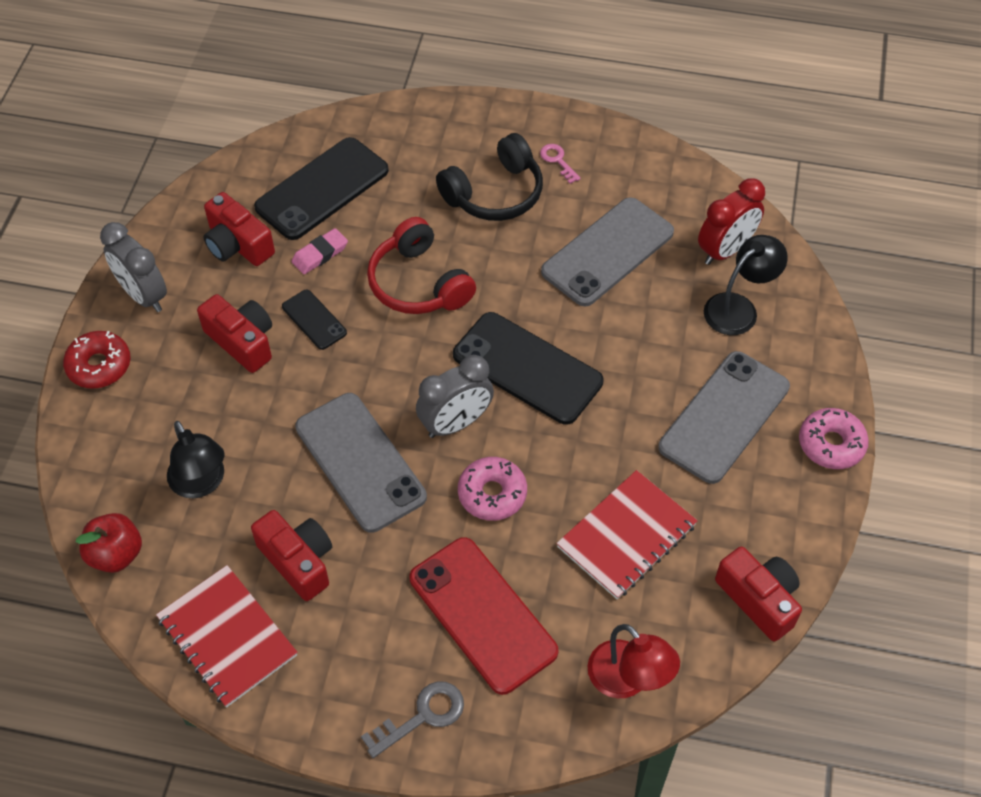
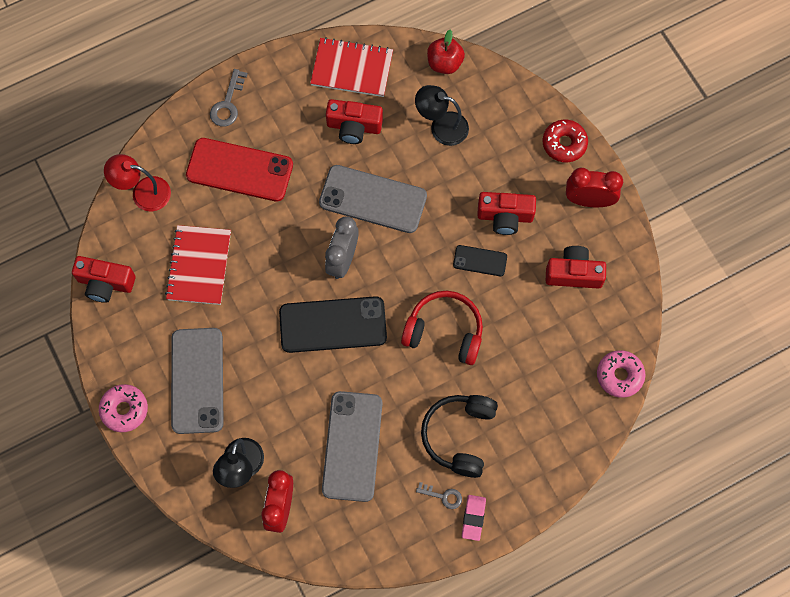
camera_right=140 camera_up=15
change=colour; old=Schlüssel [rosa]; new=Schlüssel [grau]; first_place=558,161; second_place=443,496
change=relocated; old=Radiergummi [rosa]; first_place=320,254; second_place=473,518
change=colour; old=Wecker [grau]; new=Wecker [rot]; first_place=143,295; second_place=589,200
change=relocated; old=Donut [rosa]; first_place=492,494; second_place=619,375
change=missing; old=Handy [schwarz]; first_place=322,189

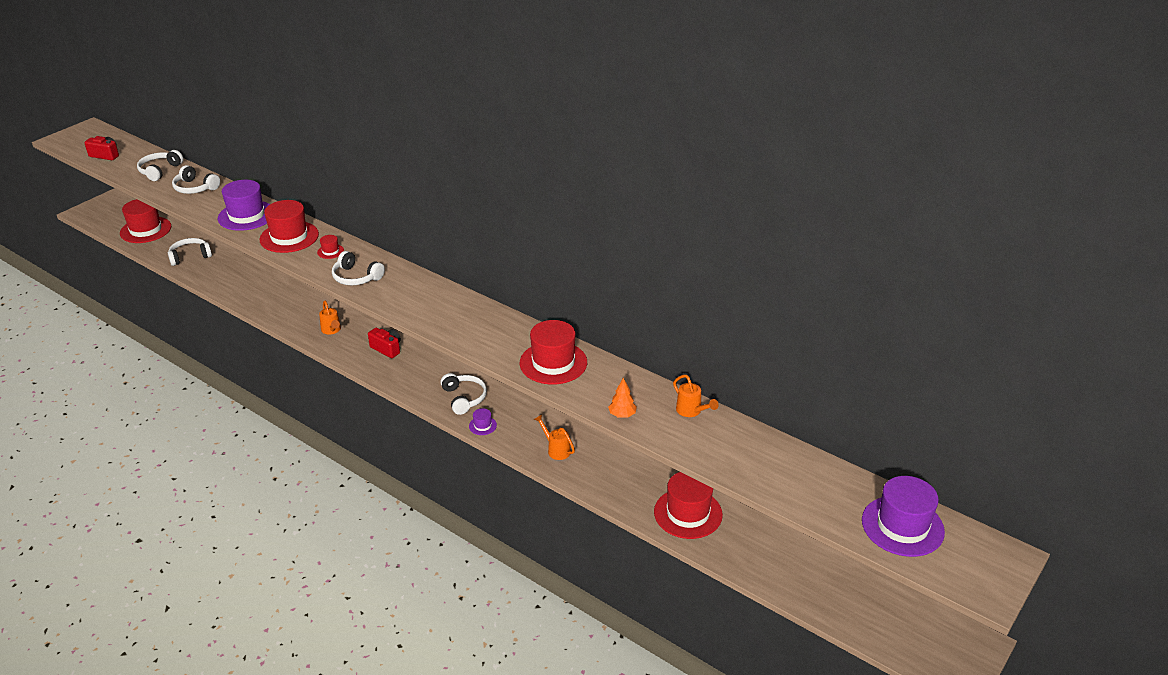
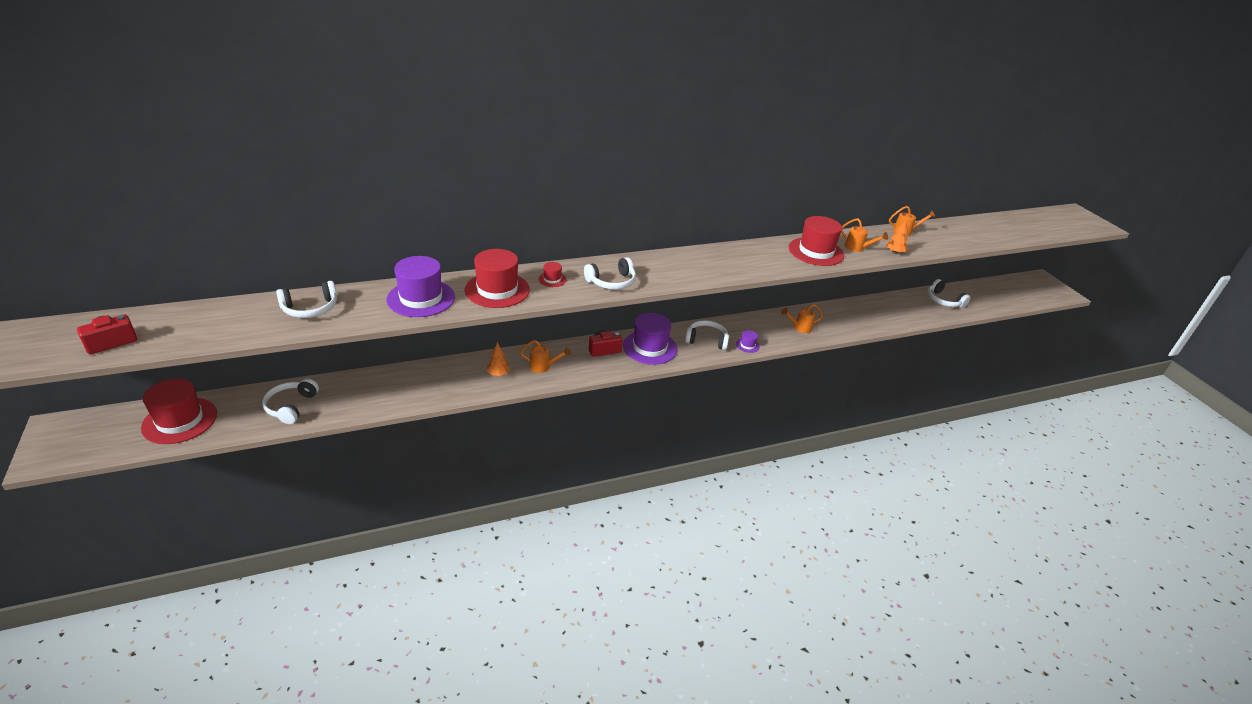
camera_right=-60 camera_up=0
change=appeared; new=Baum [orange]; second_place=498,374
change=relocated; old=Hut [lila]; first_place=902,526; second_place=650,347
change=appeared; new=Gießkanne [orange]; second_place=857,248
change=relocated; old=Kopfhörer [weiß]; first_place=160,171; second_place=943,301
change=missing; old=Hut [rot]; first_place=688,513

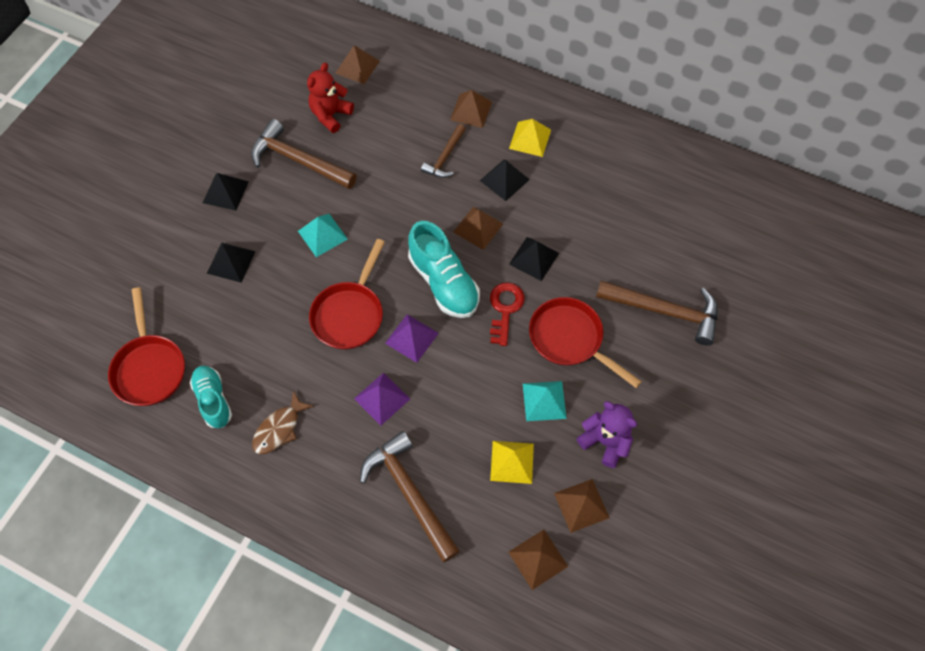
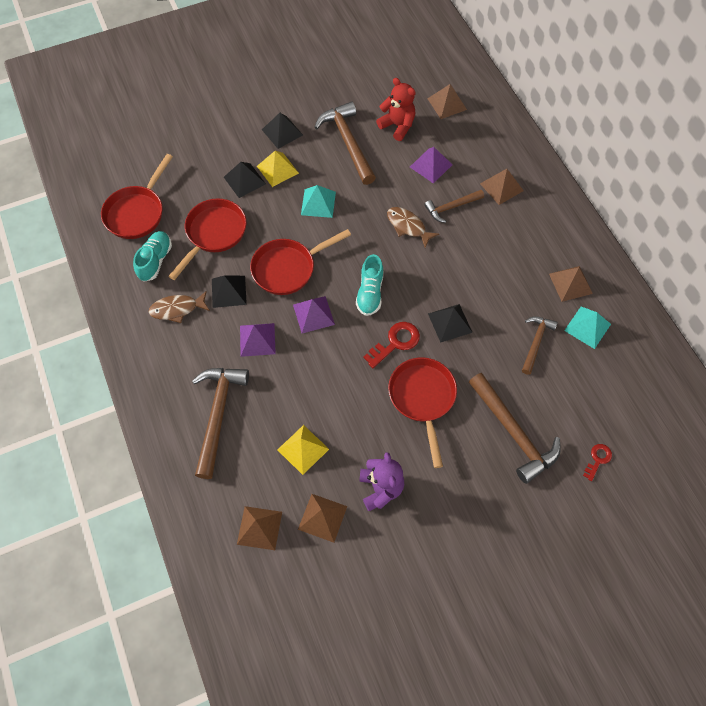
camera_right=40 camera_up=0
change=appeared; new=Pfanne [rot]; second_place=214,233
change=relocated; old=Pyramide [schwarz]; first_place=504,180; second_place=229,291
change=relocated; old=Pyramide [gelb]; first_place=530,139; second_place=277,169
change=size; old=Schuh [türkis]; first_place=443,282; second_place=370,293; factor=0.65
change=spun; old=Teddybär [rot]; first_place=331,115; second_place=397,126; degrees=60
change=appeared; new=Fisch [braun]; second_place=408,226
change=appeared; new=Pyramide [lila]; second_place=430,165
change=appeared; new=Hammer [braun]; second_place=535,342
change=relocated; old=Pyramide [braun]; first_place=478,228; second_place=570,283
change=relocated; old=Pyramide [türkis]; first_place=544,400; second_place=587,327
change=appeared; new=Schlüssel [rot]; second_place=597,459

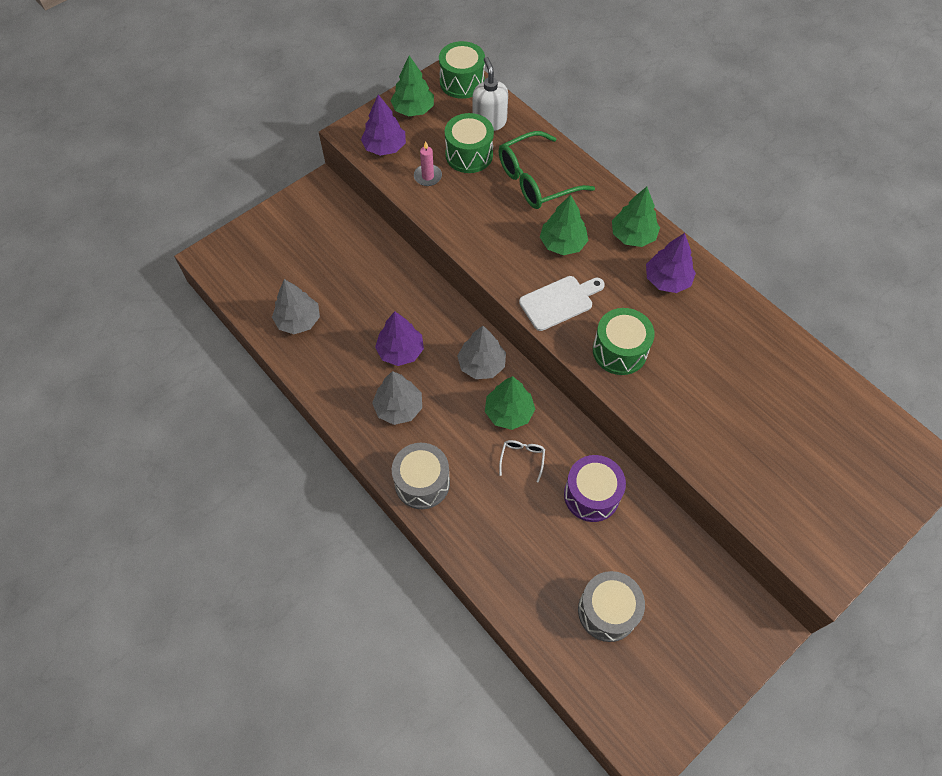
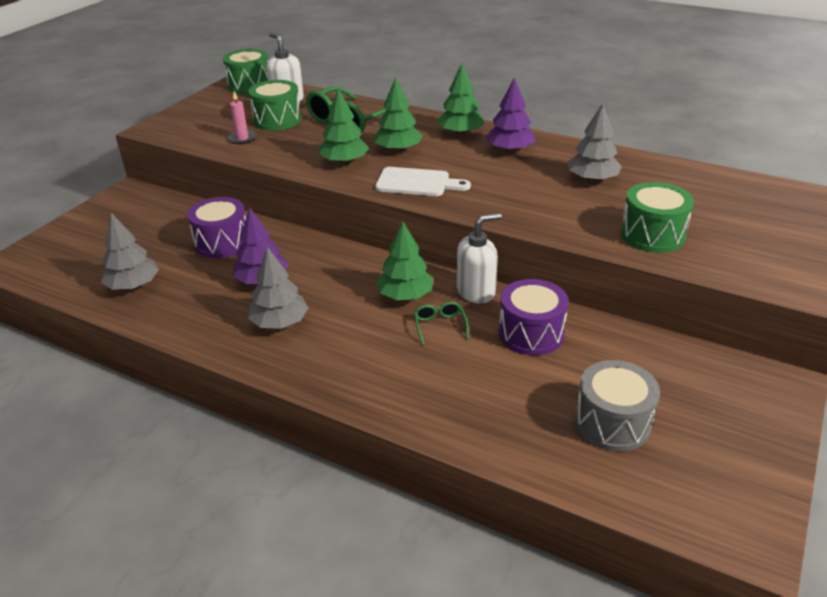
camera_right=-20 camera_up=-25
change=appeared; new=Trommel [lila]; second_place=222,242
change=relocated; old=Baum [grün]; first_place=413,109; second_place=344,162
change=spun; old=Schneidebrett [weiß]; first_place=559,301; second_place=417,183; degrees=60
change=colour; old=Brille [weiß]; new=Brille [grün]; first_place=522,459; second_place=440,326
change=appeared; new=Seifenspender [weiß]; second_place=476,291
change=relocated; old=Baum [grau]; first_place=481,364; second_place=592,179
change=relocated; old=Trommel [grün]; first_place=619,351; second_place=652,235
change=missing; old=Baum [lila]; first_place=384,147
change=missing; old=Trommel [grau]; first_place=422,483

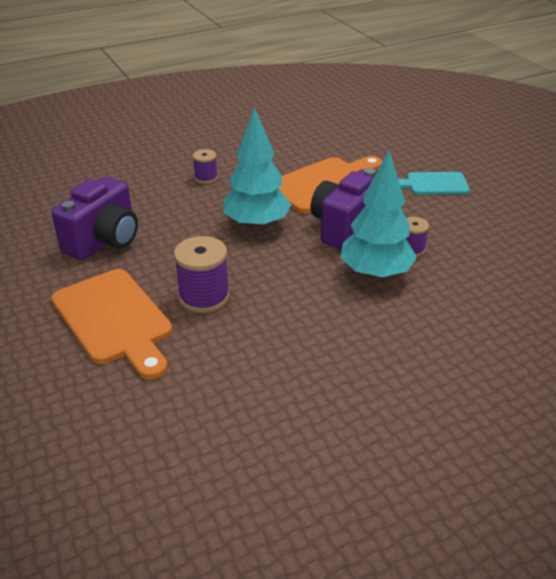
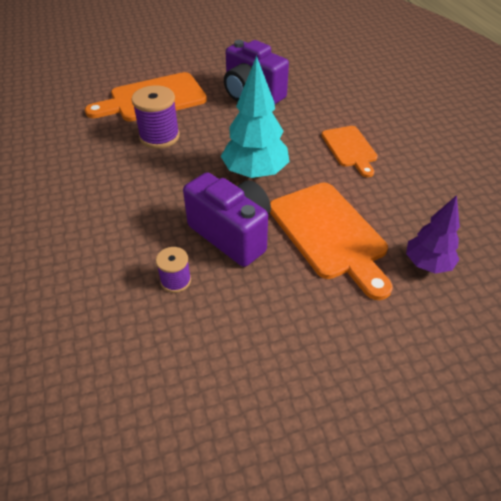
camera_right=100 camera_up=10
change=exchanged; old=Garnrolle [lila]; new=Schneidebrett [orange]; first_place=206,178; second_place=350,148
change=appeared; new=Baum [lila]; second_place=427,264
change=missing; old=Baum [türkis]; first_place=375,274
change=missing; old=Schneidebrett [türkis]; first_place=433,184

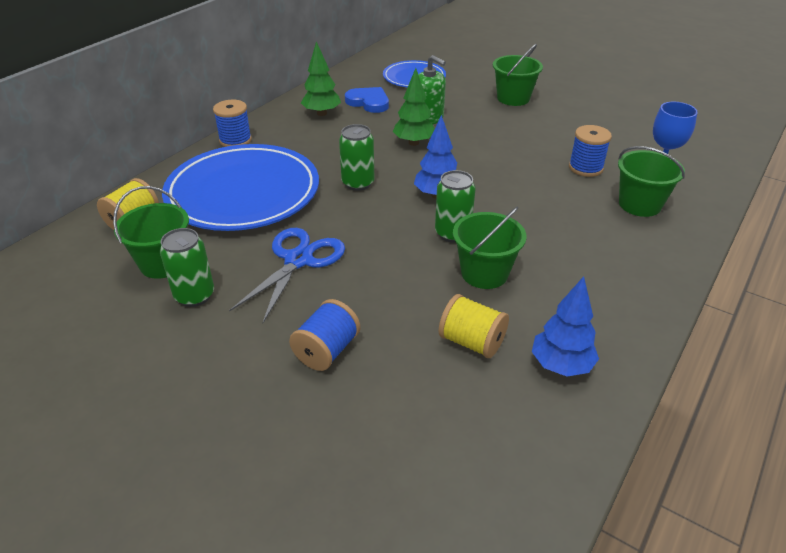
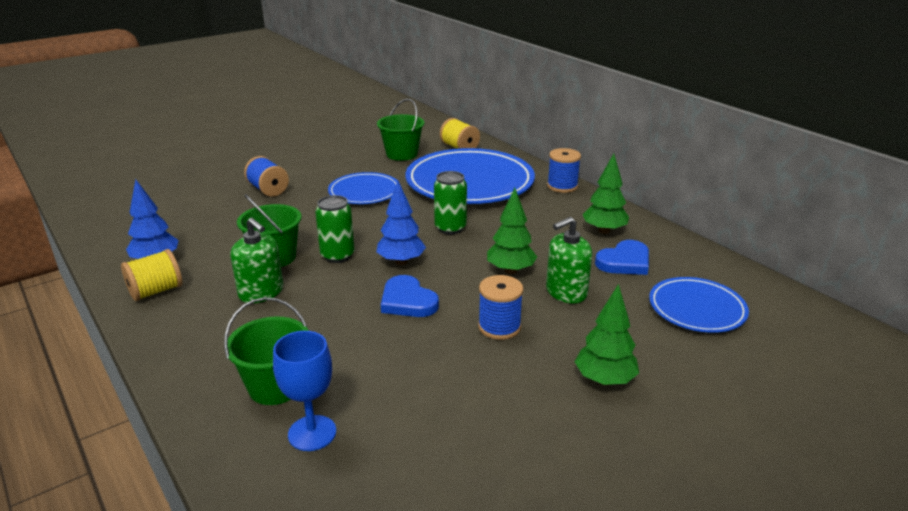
camera_right=110 camera_up=-10
change=relocated; old=Garnrolle [gelb]; first_place=471,342; second_place=156,291
change=appeared; new=Seifenspender [grün]; second_place=261,292
change=exchanged; old=Schere [blau]; new=Teller [blau]; first_place=298,260; second_place=364,192
change=appeared; new=Herz [blau]; second_place=407,301
change=relocated; old=Garnrolle [blau]; first_place=585,168; second_place=499,327
change=exchanged; old=Eimer [grün]; new=Baum [grün]; first_place=513,98; second_place=604,380
change=missing; old=Dose [grün]; first_place=194,296

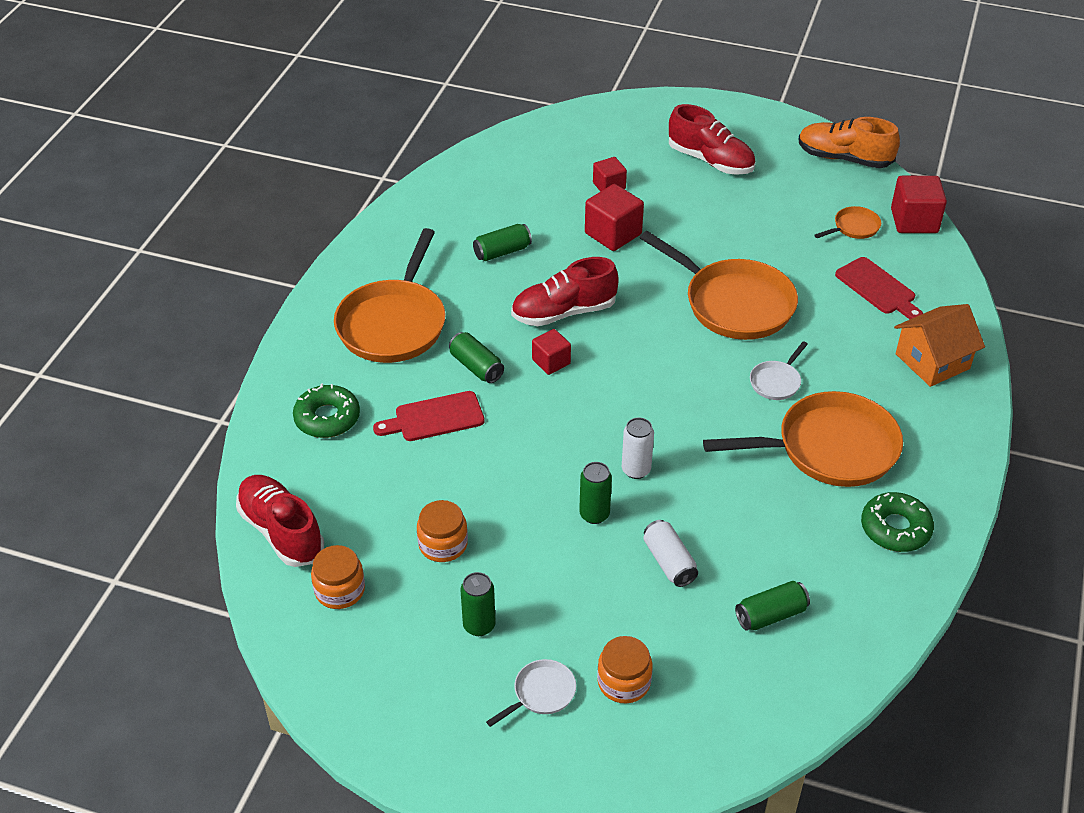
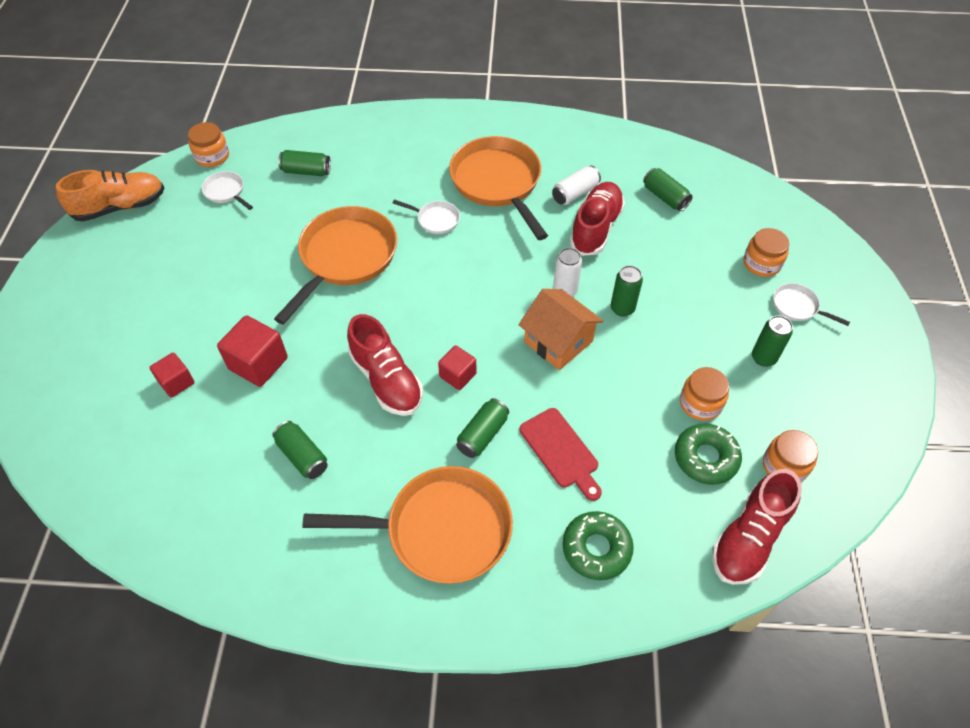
camera_right=-105 camera_up=10
change=spun; old=Schuh [orange]; first_place=844,158; second_place=120,207; degrees=-120
change=exchanged; old=Kubus [rot]; new=Einmachglas [orange]; first_place=914,221; second_place=212,156
change=colour; old=Pfanne [orange]; new=Pfanne [weiß]; first_place=853,227; second_place=226,192
change=exchanged; old=Schneidebrett [rot]; new=Dose [grün]; first_place=878,288; second_place=306,171
change=relocated; old=Haus [orange]; first_place=932,361; second_place=558,341
change=relocated; old=Dose [weiß]; first_place=669,562; second_place=575,193
change=relocated; old=Schuh [rot]; first_place=710,161; second_place=596,228
change=relocated; old=Donut [grün]; first_place=895,528; second_place=705,458

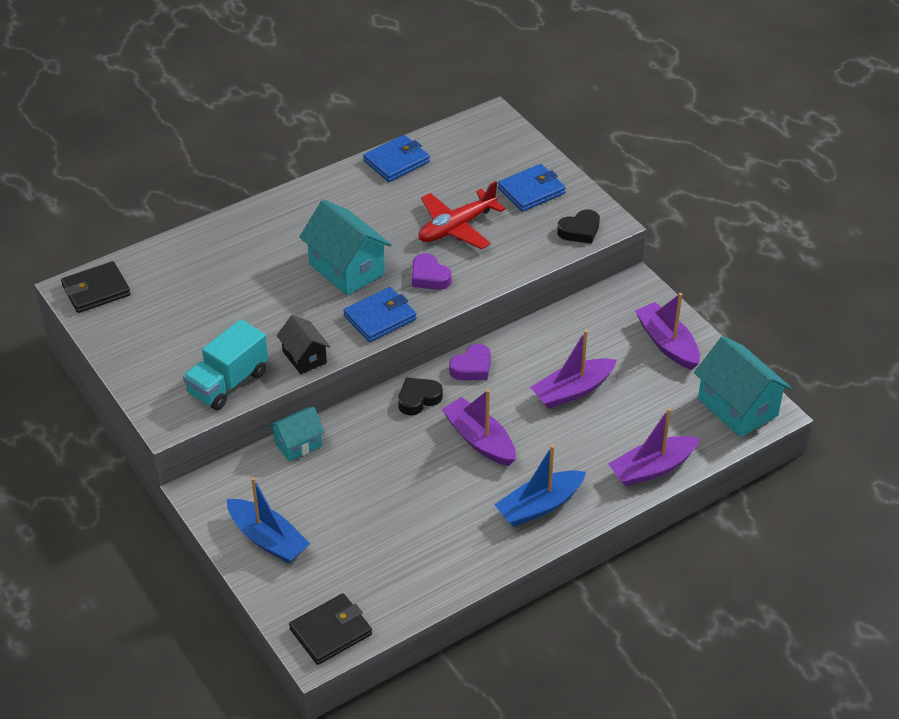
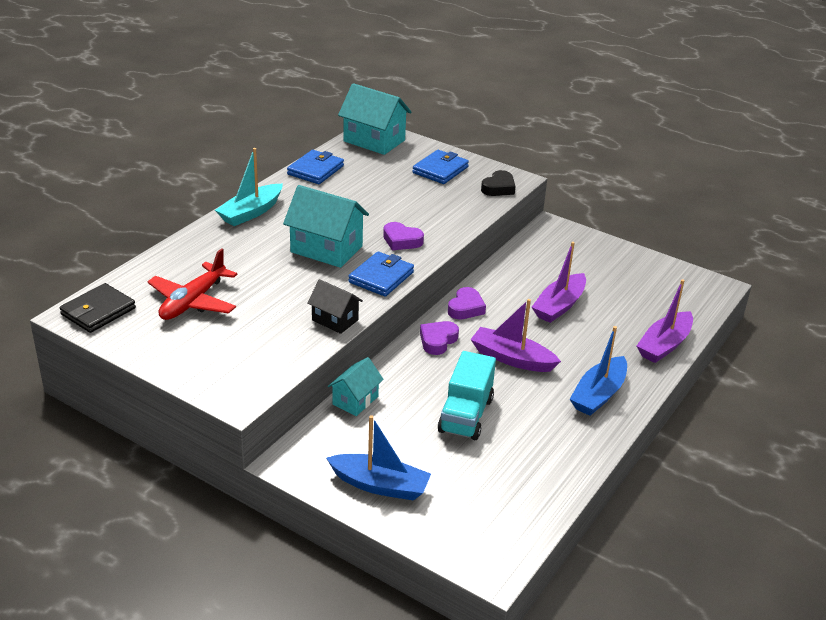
camera_right=-25 camera_up=-10
change=relocated; old=Flugzeug [rot]; first_place=456,227; second_place=193,302
change=appeared; new=Boot [türkis]; second_place=251,212
change=relocated; old=Haus [türkis]; first_place=737,407; second_place=374,141
change=colour; old=Herz [schwarz]; new=Herz [lila]; first_place=418,399; second_place=438,341
change=relocated; old=Lastwagen [türkis]; first_place=228,383; second_place=466,415
change=missing; old=Geldbörse [schwarz]; first_place=330,632
change=missing; old=Boot [lila]; first_place=667,343

